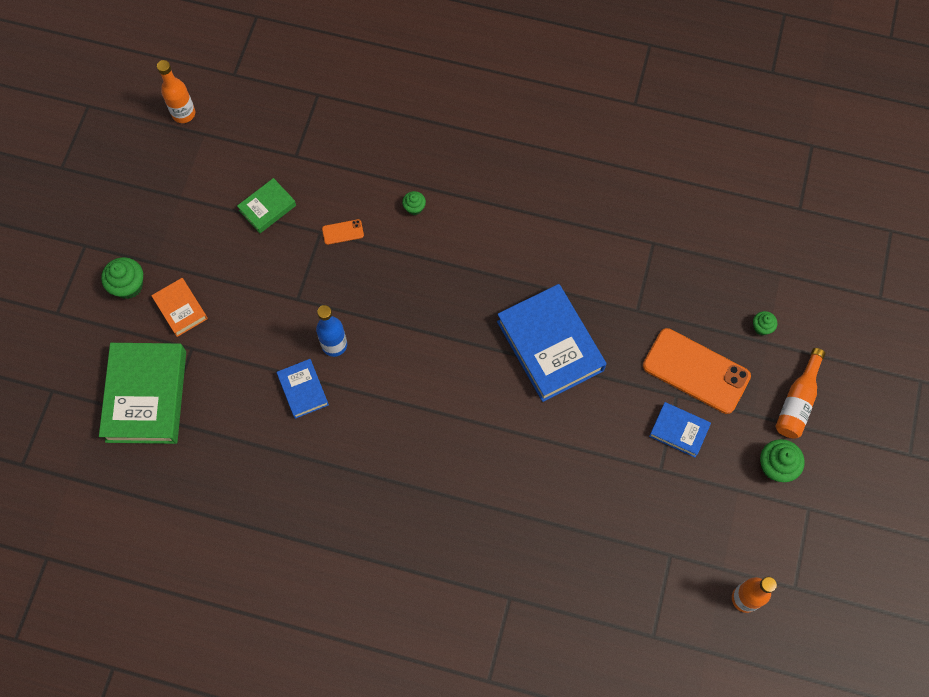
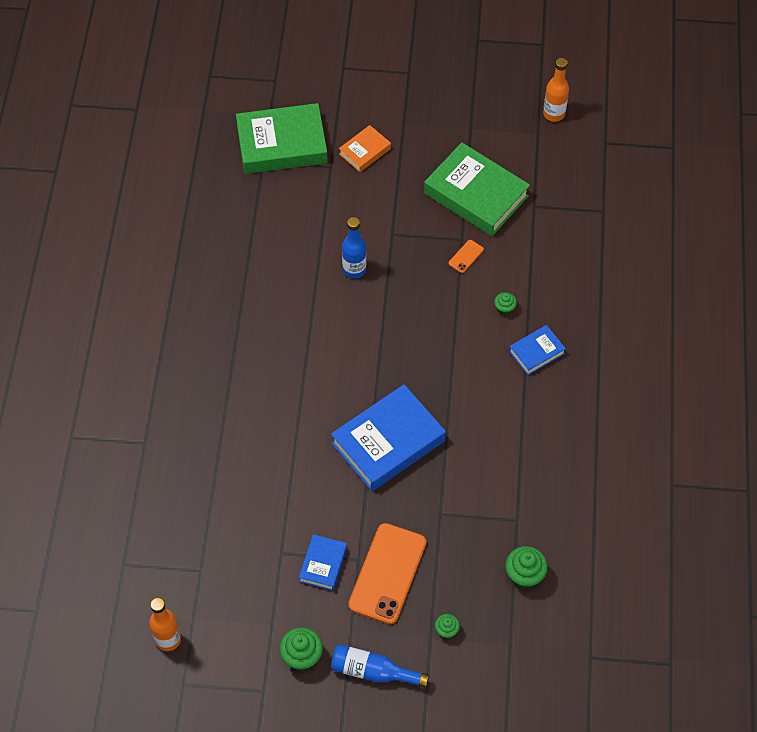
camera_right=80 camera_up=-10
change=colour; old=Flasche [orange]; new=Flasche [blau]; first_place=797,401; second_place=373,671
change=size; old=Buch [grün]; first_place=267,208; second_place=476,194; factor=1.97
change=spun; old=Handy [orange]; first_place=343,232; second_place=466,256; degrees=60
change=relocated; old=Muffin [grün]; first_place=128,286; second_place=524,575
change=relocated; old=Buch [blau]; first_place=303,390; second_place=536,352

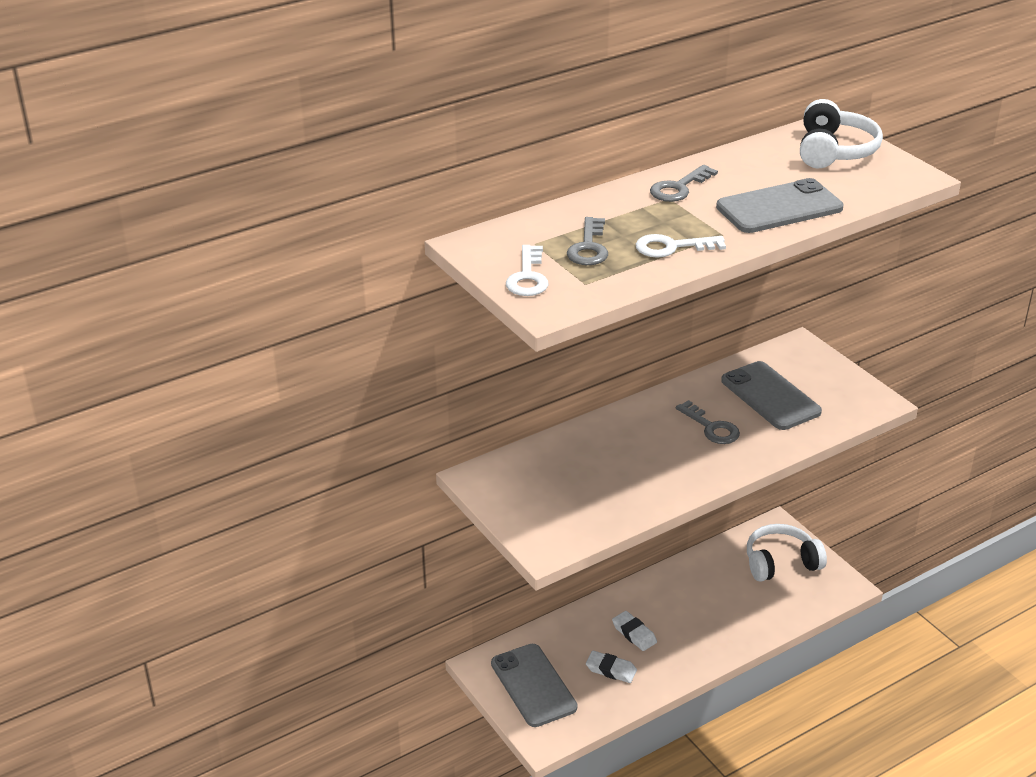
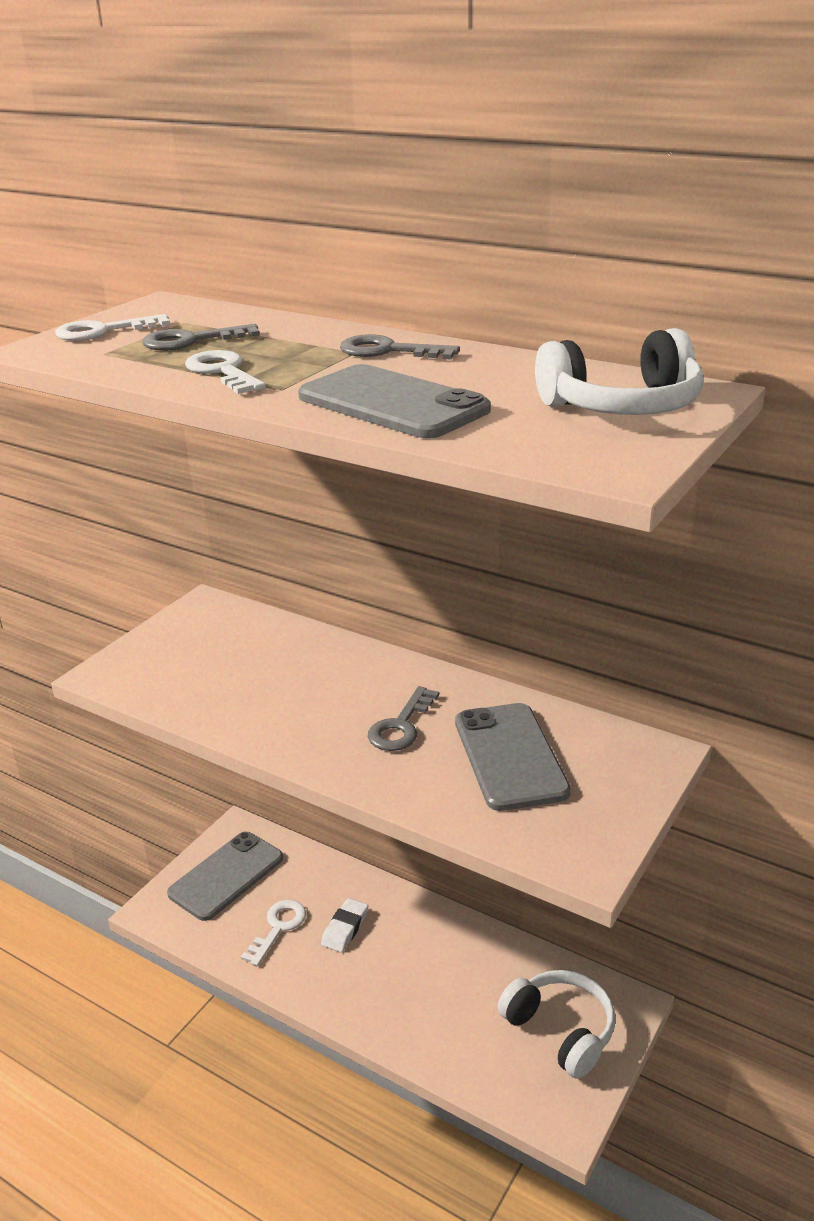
camera_right=65 camera_up=-5
change=exchanged; old=Radiergummi [weiß]; new=Schlüssel [weiß]; first_place=611,670; second_place=278,928
change=spun; old=Handy [grau]; first_place=770,396; second_place=510,756; degrees=-45

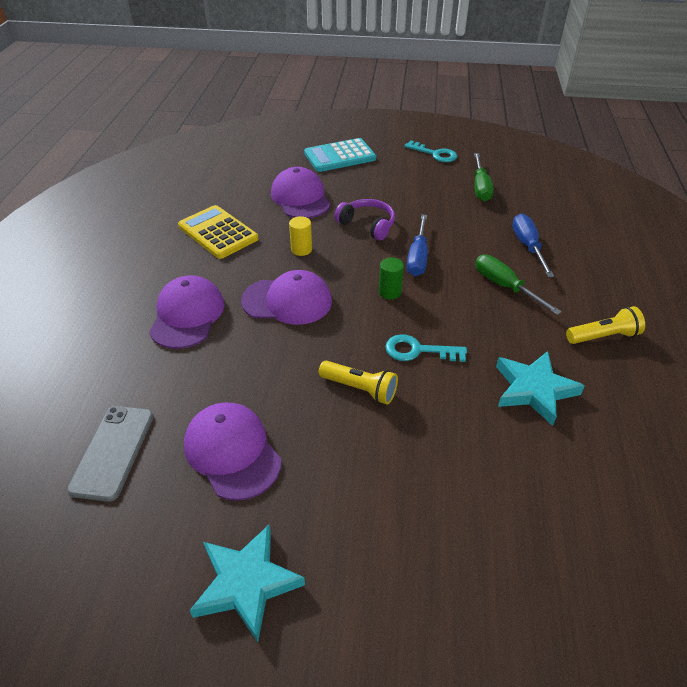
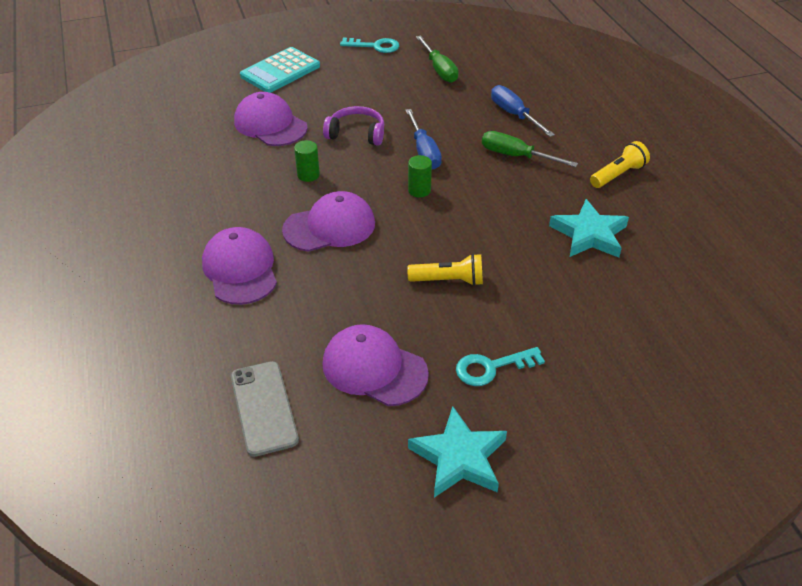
camera_right=-25 camera_up=0
change=colour; old=Vollzylinder [gelb]; new=Vollzylinder [grün]; first_place=301,249; second_place=308,175
change=relocated; old=Schlüssel [türkis]; first_place=418,350; second_place=491,367
change=missing; old=Taschenrechner [gelb]; first_place=218,233

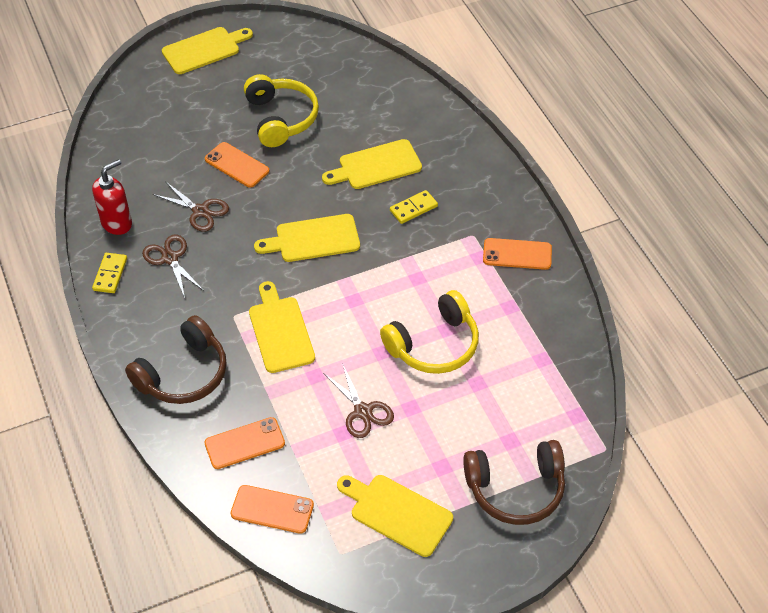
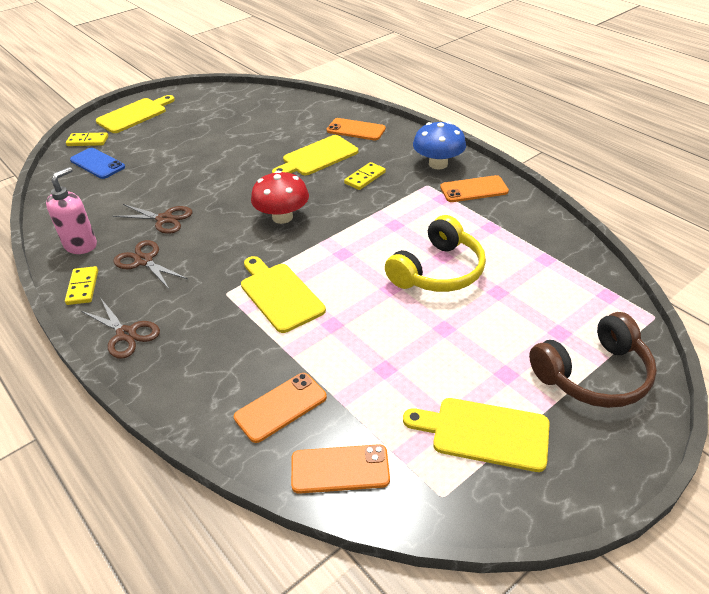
camera_right=-15 camera_up=-10
change=colour; old=Seifenspender [rot]; new=Seifenspender [rosa]; first_place=117,223; second_place=81,245
change=appeared; new=Dominostein [gelb]; second_place=88,141
change=appeared; new=Handy [blau]; second_place=97,164
change=relocated; old=Schere [braun]; first_place=363,411; second_place=126,334
change=exchanged; old=Schneidebrett [gelb]; new=Pilz [rot]; first_place=313,239; second_place=282,217
change=relocated; old=Handy [orange]; first_place=237,165; second_place=356,130
change=appeared; new=Pilz [blau]; second_place=438,164
change=missing; old=Kopfhörer [braun]; first_place=184,374
change=missing; old=Kopfhörer [gelb]; first_place=281,118

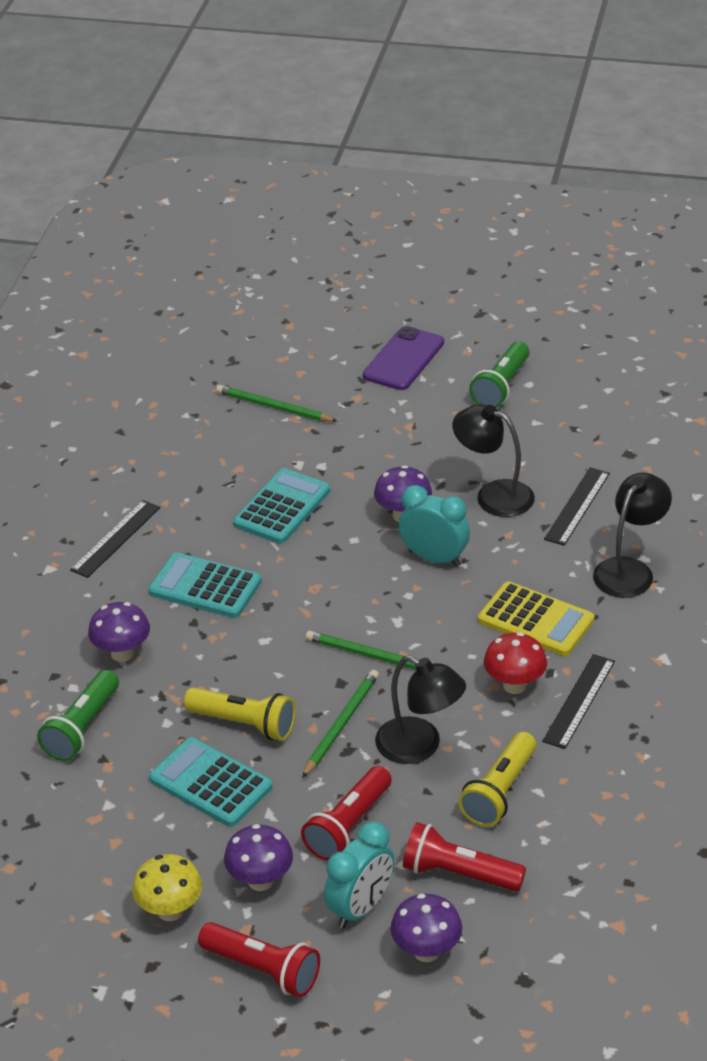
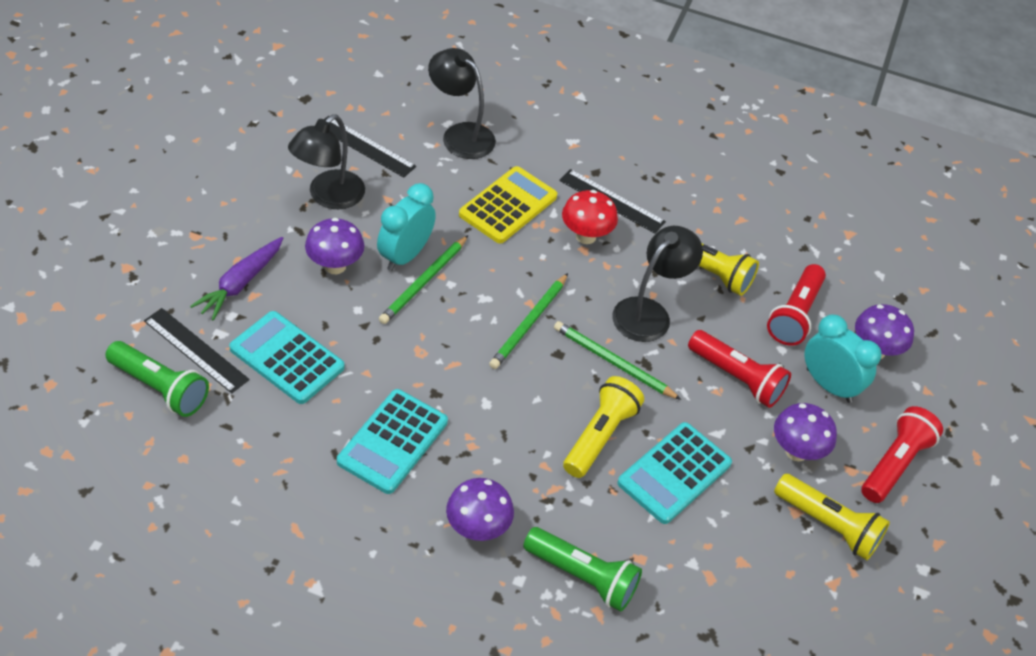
camera_right=-90 camera_up=10
change=relocated; old=Taschenlampe [grün]; first_place=501,387; second_place=160,388
change=relocated; old=Lineal [schwarz]; first_place=116,538; second_place=196,350
change=appeared; new=Karotte [lila]; second_place=240,283
change=relocated; old=Bleistift [grün]; first_place=274,407; second_place=424,282
change=exchanged; old=Pilz [gelb]; new=Taschenlampe [gelb]; first_place=170,911; second_place=828,525
change=missing; old=Handy [lila]; first_place=404,359

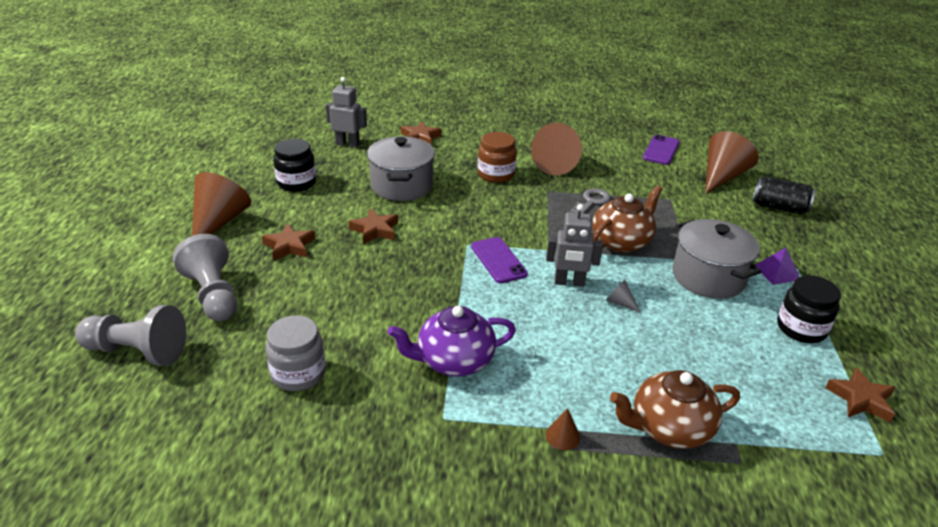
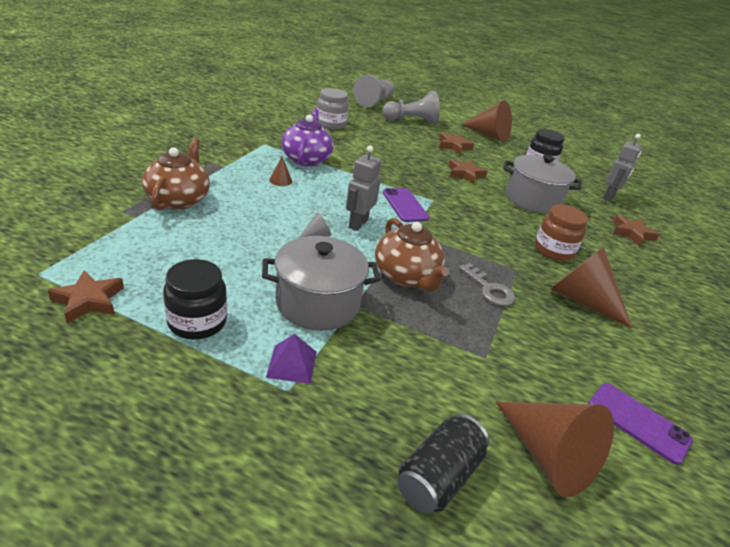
camera_right=105 camera_up=0
change=relocated; old=Kegel [braun]; first_place=562,436; second_place=280,180
change=spun; old=Handy [lila]; first_place=498,260; second_place=405,205; degrees=75

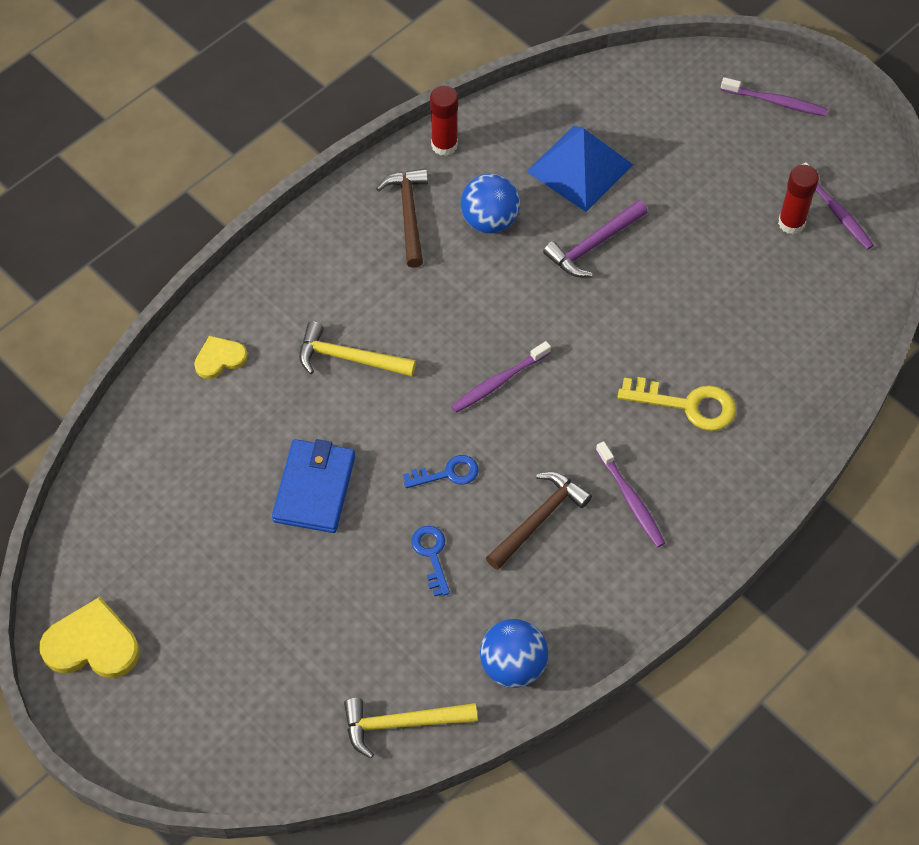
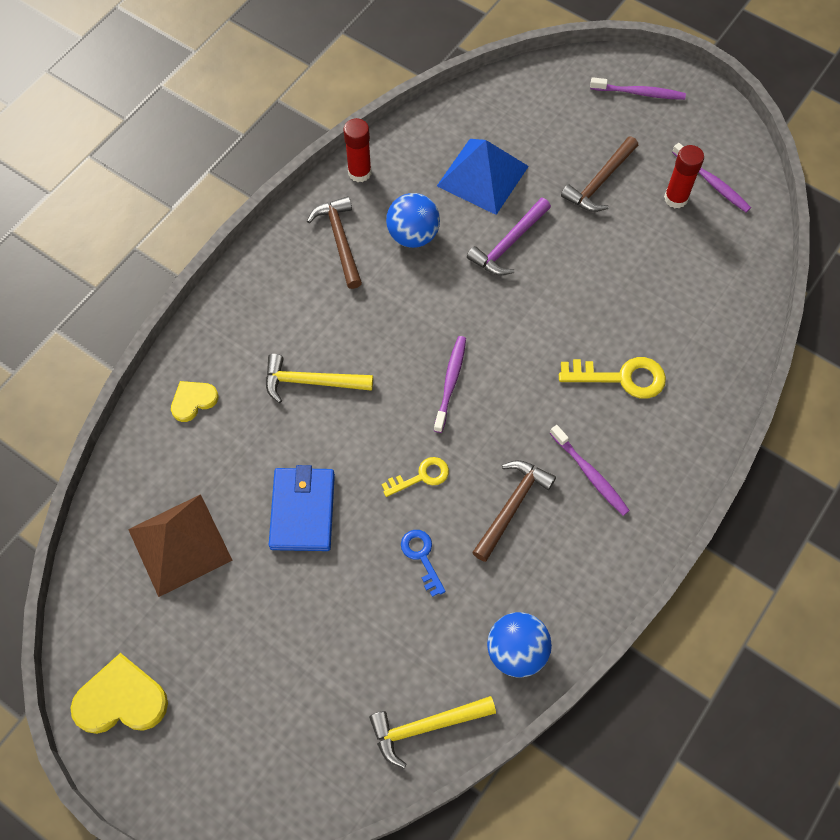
camera_right=-10 camera_up=5
change=appeared; new=Pyramide [braun]; second_place=179,544
change=colour; old=Schlüssel [blau]; new=Schlüssel [gelb]; first_place=447,473; second_place=421,476
change=spun; old=Zahnbürste [lila]; first_place=499,382; second_place=450,383; degrees=150
change=appeared; new=Hammer [braun]; second_place=599,182

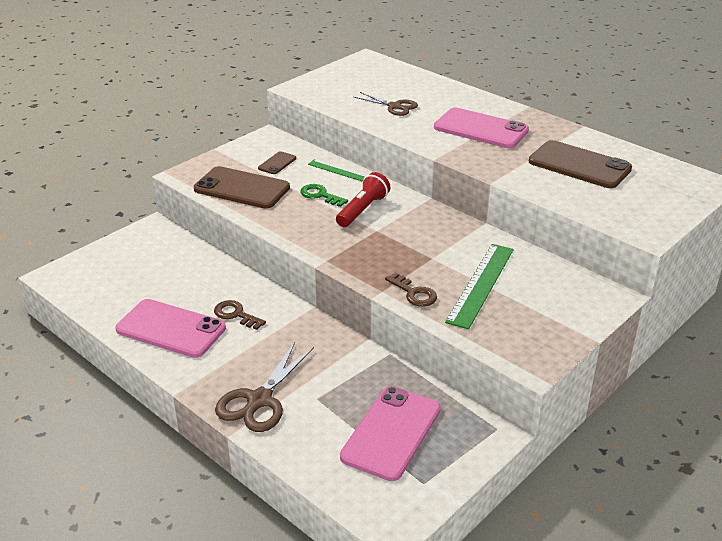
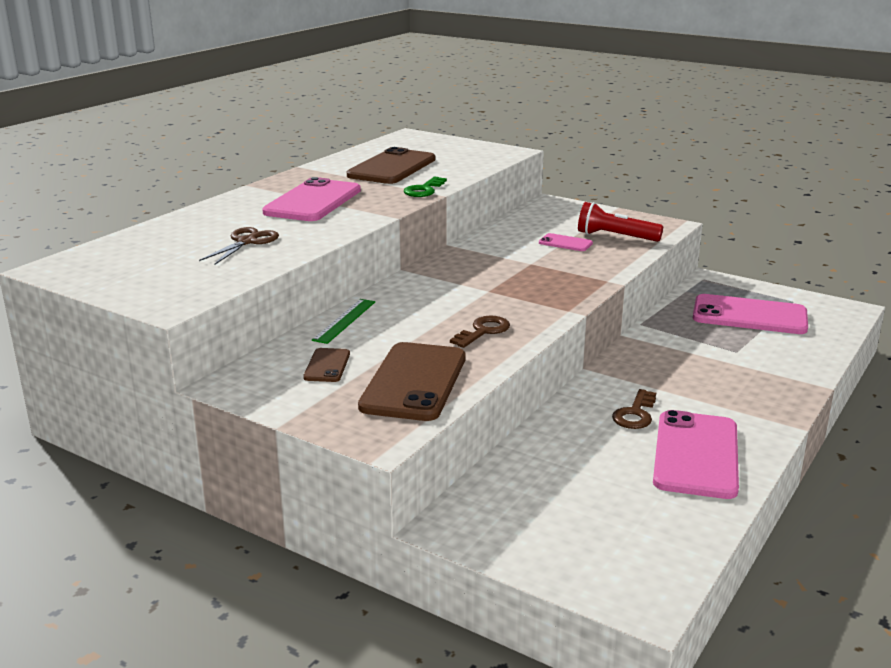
camera_right=-100 camera_up=-10
change=spun; old=Handy [braun]; first_place=277,163; second_place=327,366; degrees=75
change=relocated; old=Schlüssel [grün]; first_place=320,195; second_place=424,190
change=relocated; old=Schlüssel [braun]; first_place=414,293; second_place=483,331
change=exchanged; old=Lineal [grün]; new=Handy [rosa]; first_place=480,284; second_place=565,243
change=relocated; old=Taschenlampe [rot]; first_place=363,210; second_place=615,237
change=missing; old=Schere [braun]; first_place=259,400

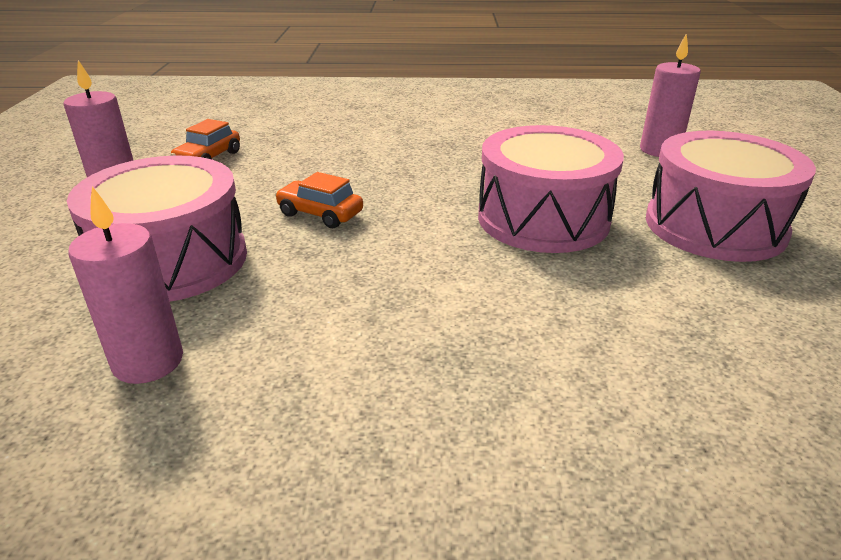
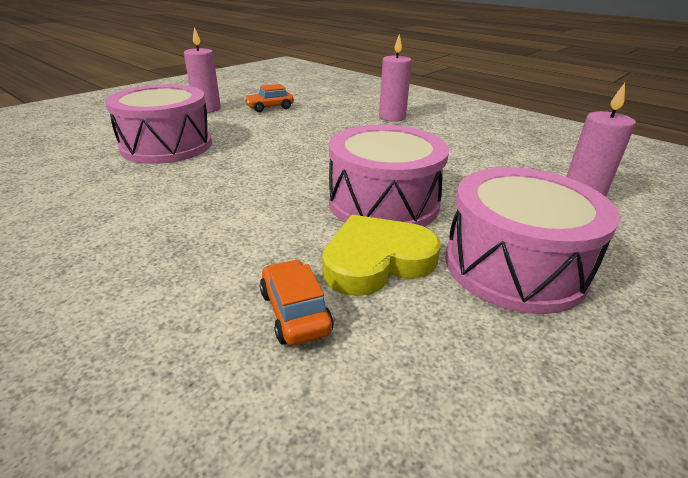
camera_right=40 camera_up=0
change=relocated; old=Auto [orange]; first_place=320,214; second_place=295,312
change=appeared; new=Herz [gelb]; second_place=376,261
change=relocated; old=Kerze [rosa]; first_place=148,362; second_place=392,117

